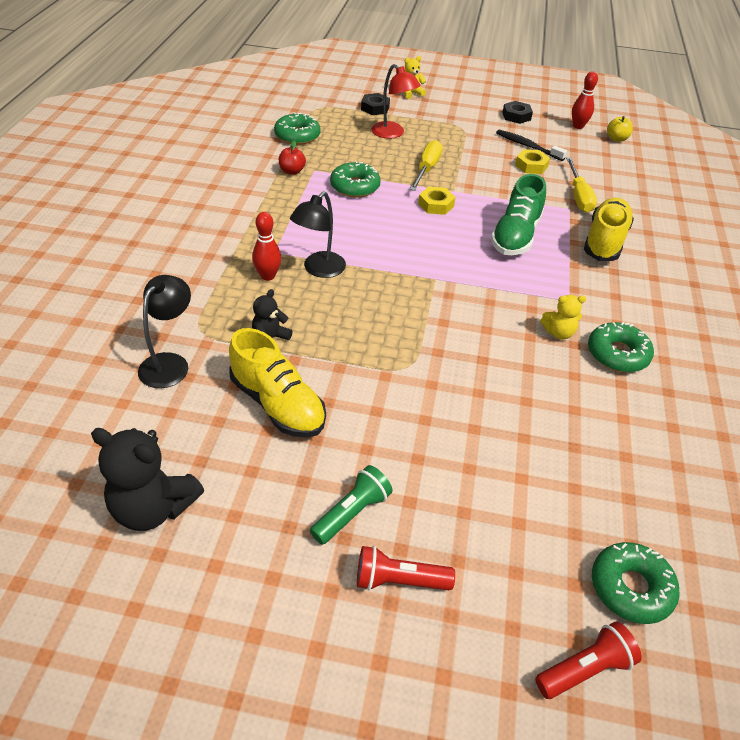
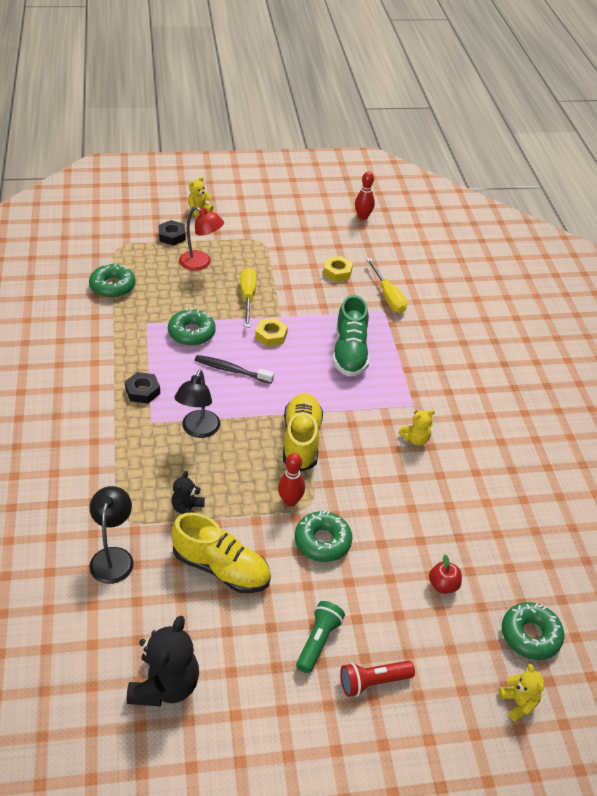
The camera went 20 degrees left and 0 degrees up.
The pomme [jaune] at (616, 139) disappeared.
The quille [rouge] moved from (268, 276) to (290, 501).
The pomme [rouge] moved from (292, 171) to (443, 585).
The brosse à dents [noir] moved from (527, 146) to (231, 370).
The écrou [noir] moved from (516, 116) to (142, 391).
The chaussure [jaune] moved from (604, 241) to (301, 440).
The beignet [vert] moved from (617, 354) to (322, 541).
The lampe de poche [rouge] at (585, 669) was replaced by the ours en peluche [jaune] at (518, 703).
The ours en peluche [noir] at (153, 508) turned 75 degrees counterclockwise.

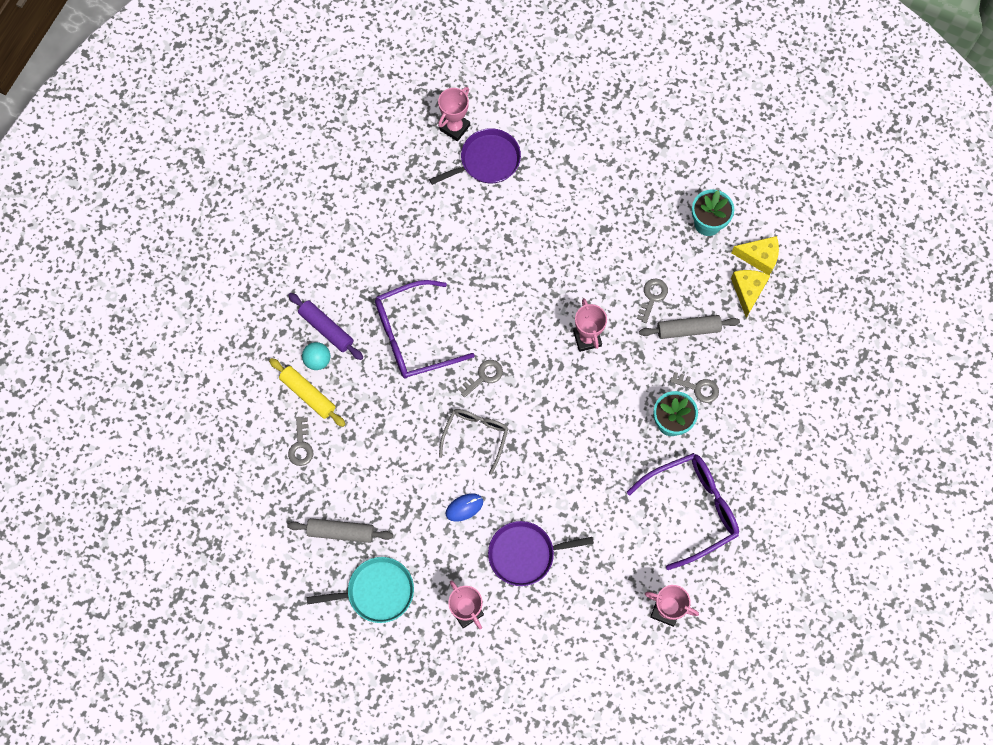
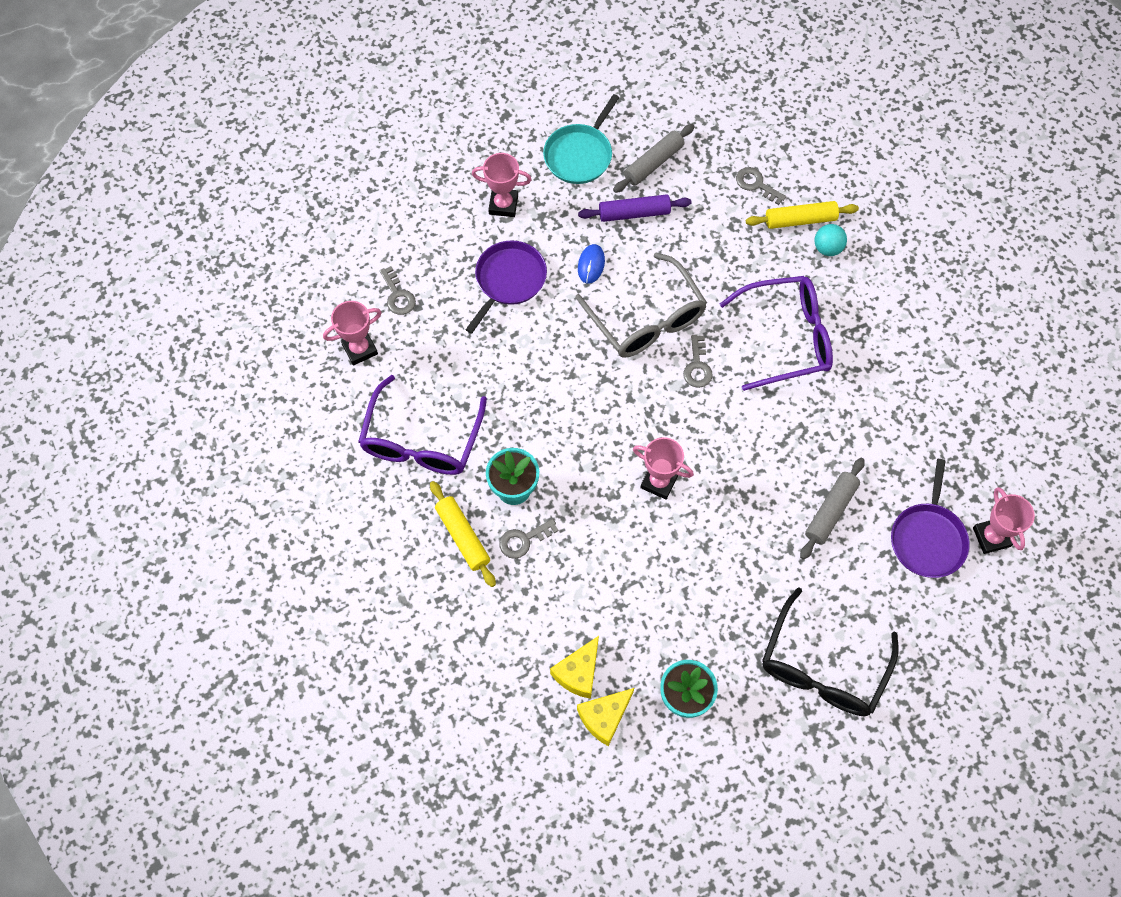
The camera went 130 degrees right and 5 degrees down.
The rouleau à pâtisserie [jaune] at (462, 536) appeared.
The lunettes [noir] at (822, 667) appeared.
The rouleau à pâtisserie [violet] moved from (326, 329) to (634, 213).
The clé [gris] moved from (652, 297) to (398, 295).
The rouleau à pâtisserie [gris] moved from (688, 329) to (830, 511).
The lunettes [violet] at (413, 336) turned 60 degrees clockwise.
The fromage [jaune] at (748, 291) turned 75 degrees clockwise.
The lunettes [gris] at (476, 436) changed to 1.56 times the size.

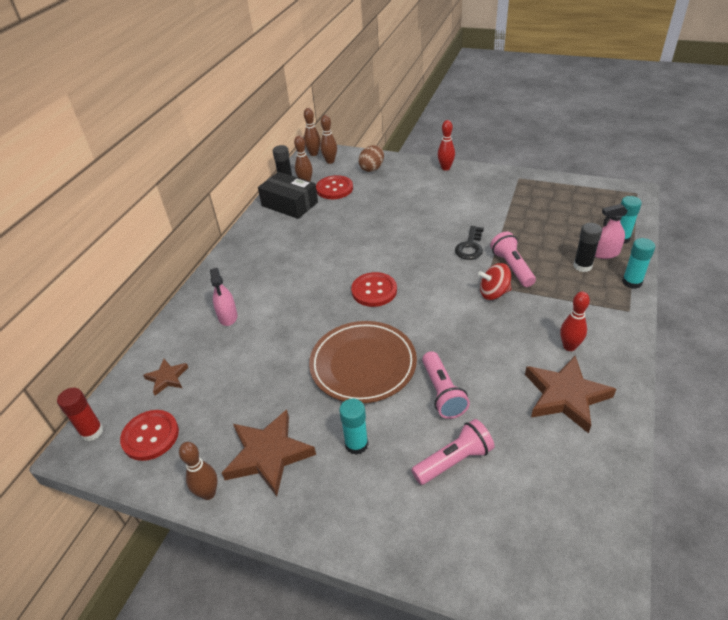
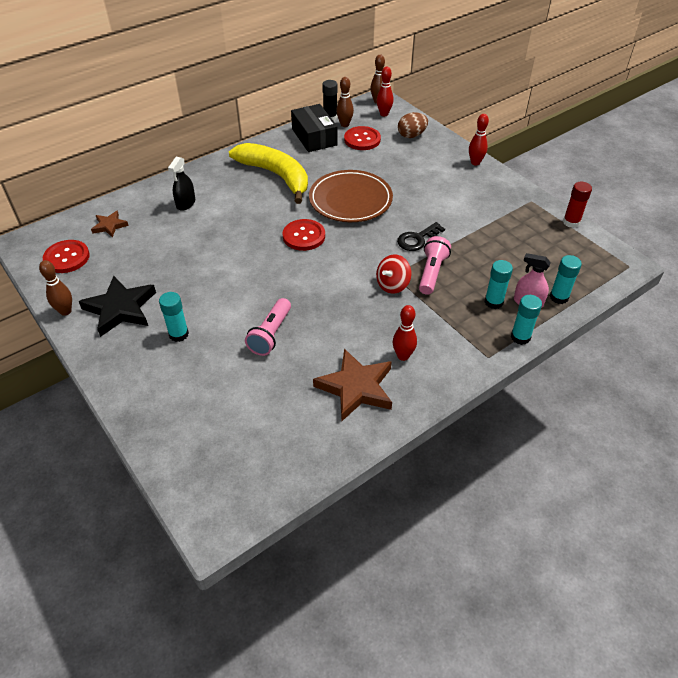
The camera went 30 degrees right and 5 degrees up.
The lampe de poche [rose] at (454, 461) disappeared.
The banane [jaune] at (276, 175) appeared.
The bâton de colle [rouge] moved from (92, 431) to (571, 222).
The assiette [marron] moved from (363, 364) to (350, 200).
The vaporisateur [rose] at (228, 316) became the vaporisateur [noir] at (186, 203).
The étoile [marron] at (268, 455) became the étoile [noir] at (120, 309).
The quille [marron] at (330, 161) became the quille [rouge] at (384, 114).
The bâton de colle [noir] at (582, 266) became the bâton de colle [turquoise] at (493, 302).
The toupie [rouge] at (494, 293) turned 75 degrees counterclockwise.

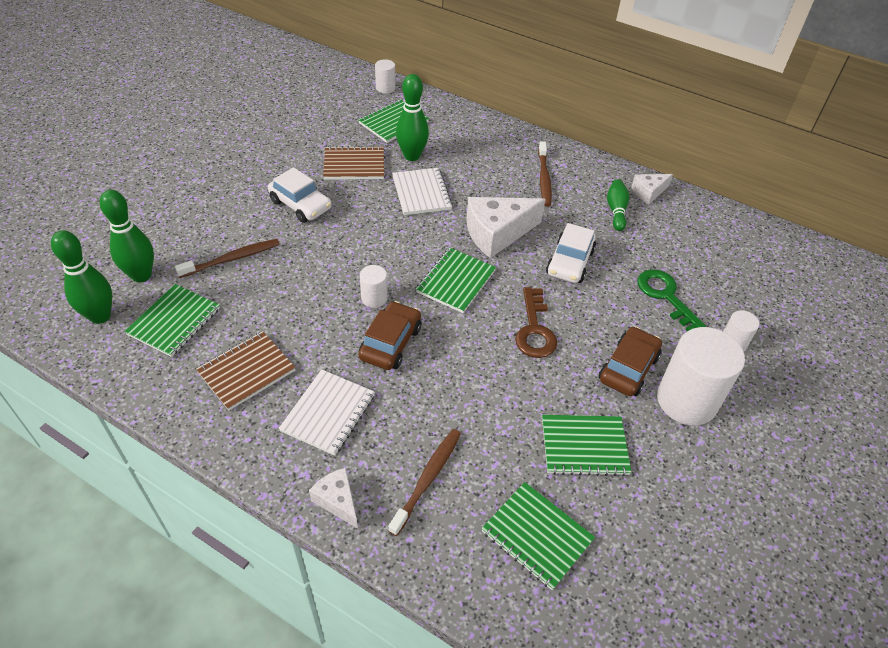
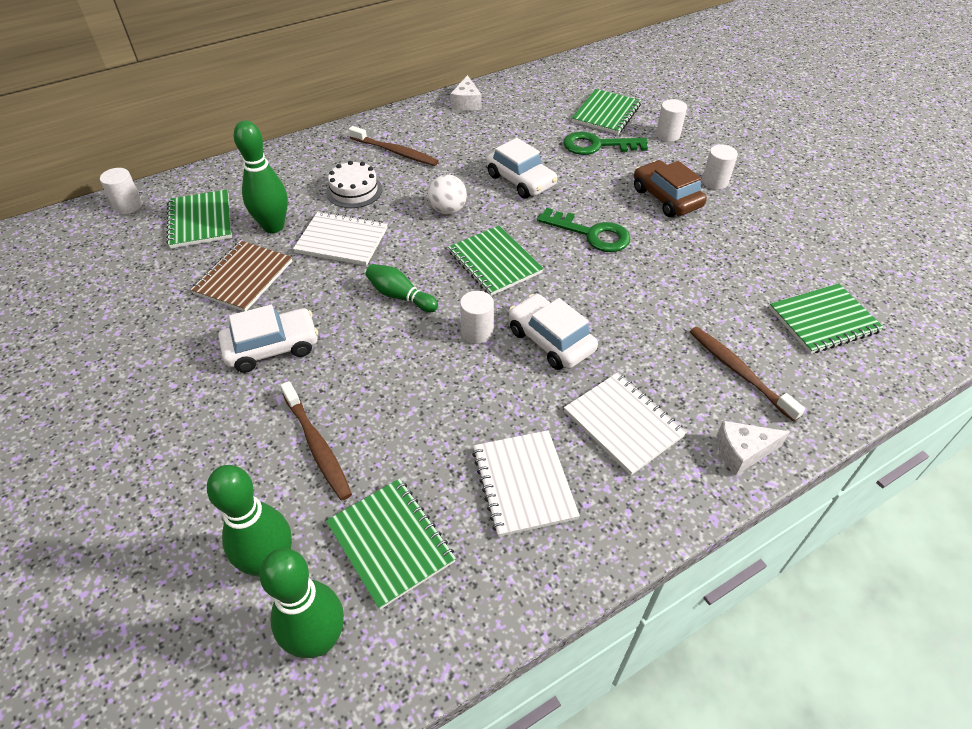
The camera went 60 degrees left and 0 degrees up.
The gâteau [blanc] at (354, 191) appeared.
The carnet [vert] moved from (584, 446) to (606, 113).
The quille [vert] moved from (616, 210) to (400, 296).
The fromage [blanc] at (497, 233) was replaced by the balle [blanc] at (448, 210).
The carnet [marron] at (246, 371) became the carnet [blanc] at (523, 484).
The voiture [marron] at (390, 343) became the voiture [blanc] at (551, 340).
The clé [marron] at (534, 329) became the clé [vert] at (591, 234).
The brosse à dents [marron] at (232, 259) turned 150 degrees clockwise.
The cylindre [blanc] at (686, 400) changed to 0.48 times the size.

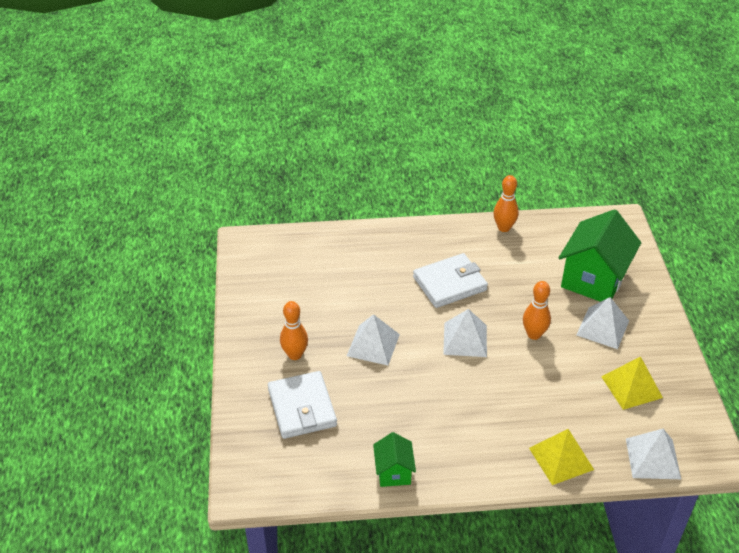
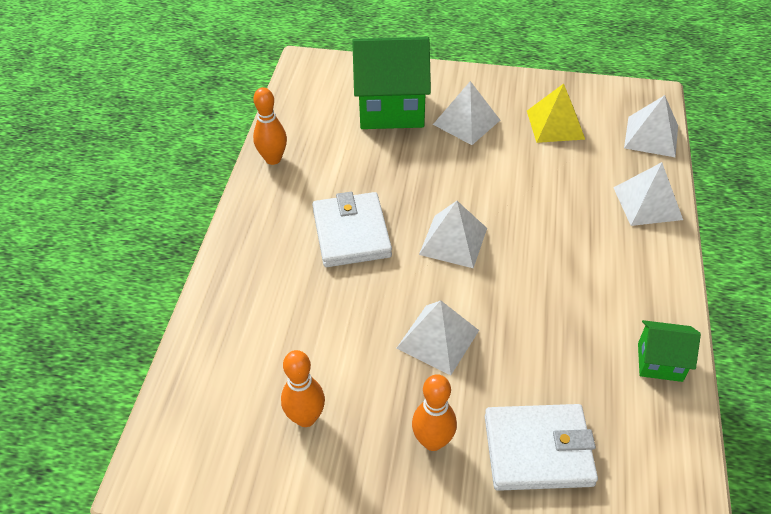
The camera went 75 degrees left and 5 degrees up.
The quille [orange] moved from (534, 334) to (306, 418).
The pyramide [jaune] at (561, 458) became the pyramide [blanc] at (647, 203).
The maison [vert] at (593, 279) turned 45 degrees counterclockwise.

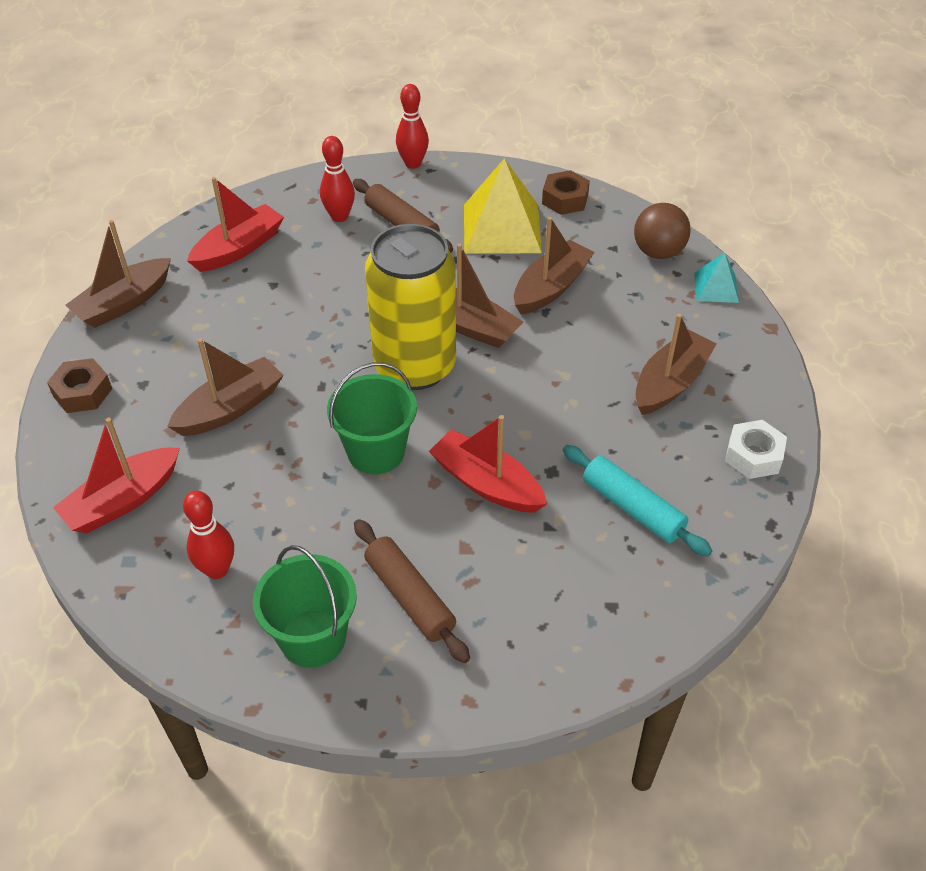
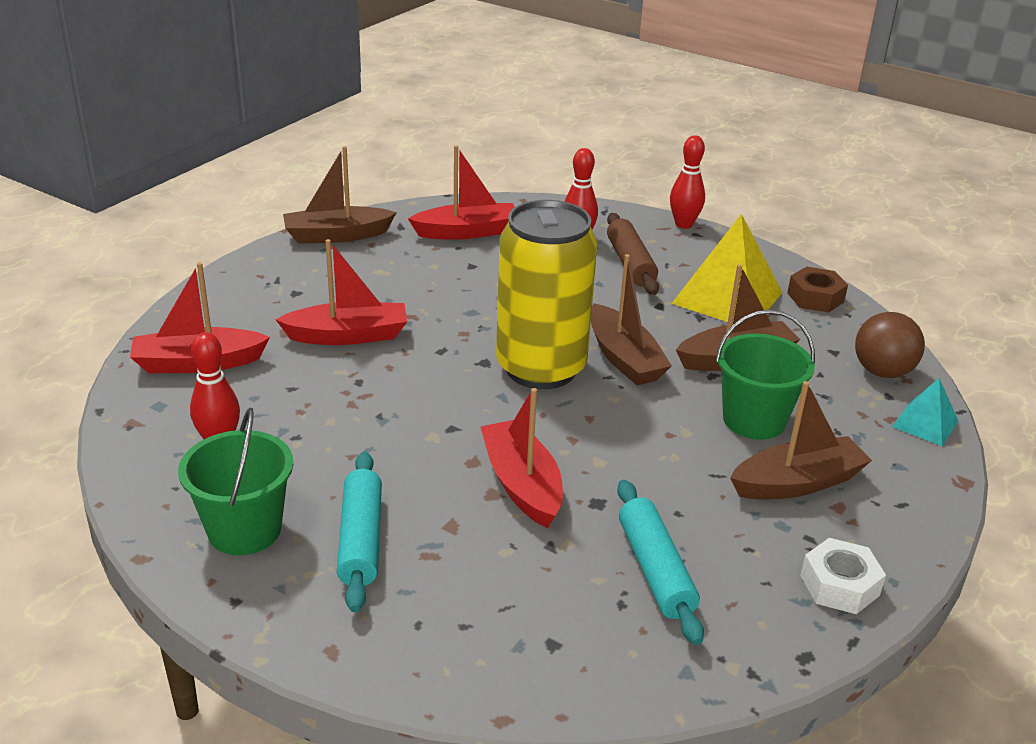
The camera went 30 degrees right and 15 degrees down.
The écrou [marron] at (82, 392) disappeared.
The seau [vert] moved from (376, 452) to (754, 420).
The bateau [marron] at (230, 408) became the bateau [rouge] at (348, 336).
The rouleau à pâtisserie [marron] at (409, 597) became the rouleau à pâtisserie [turquoise] at (360, 540).

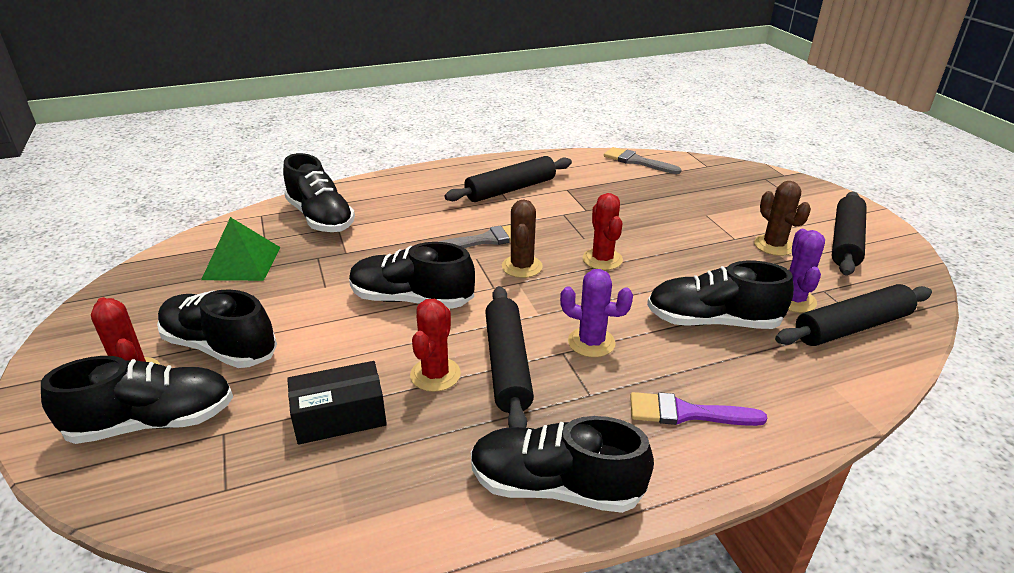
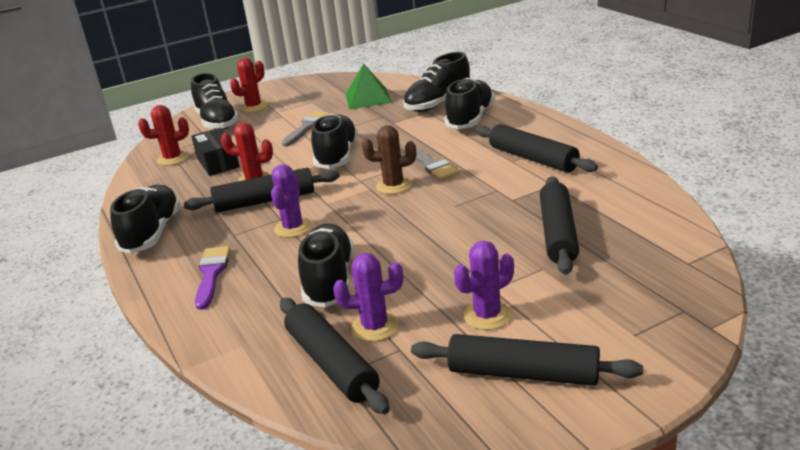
The camera went 85 degrees right and 5 degrees down.
The rouleau à pâtisserie [noir] at (558, 233) appeared.
The chaussure [noir] moved from (220, 347) to (470, 119).
The cactus [rouge] moved from (602, 259) to (172, 159).
The pinceau [gris] moved from (637, 161) to (307, 127).
The cactus [marron] at (774, 245) became the cactus [violet] at (487, 316).

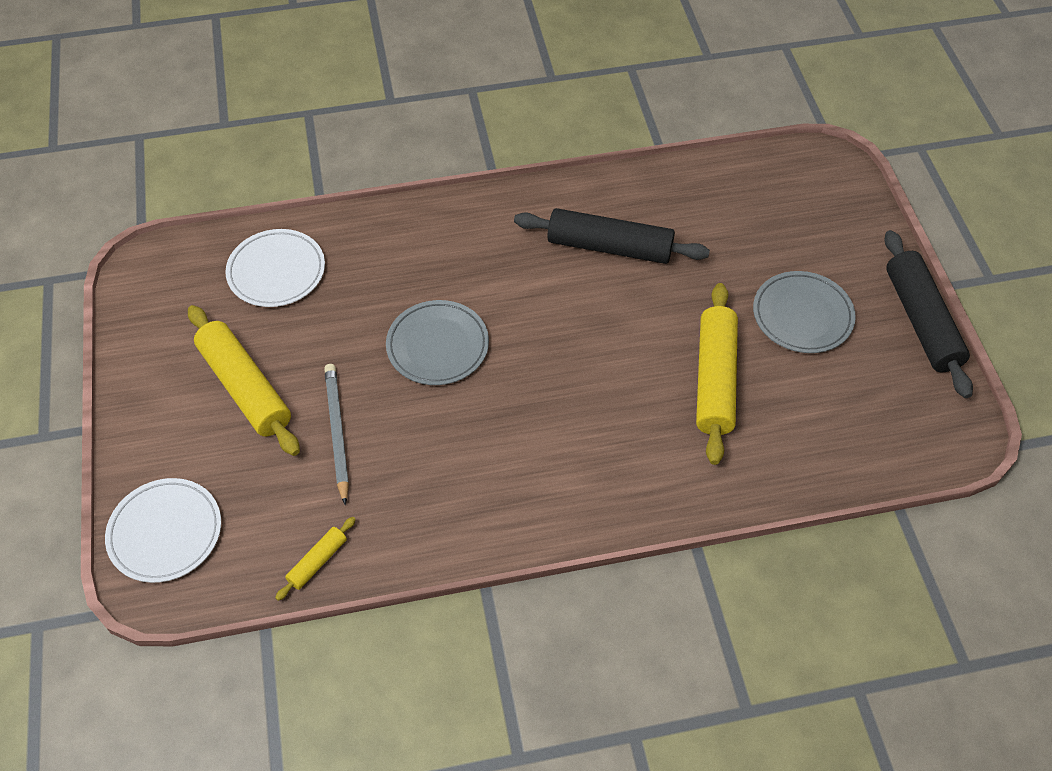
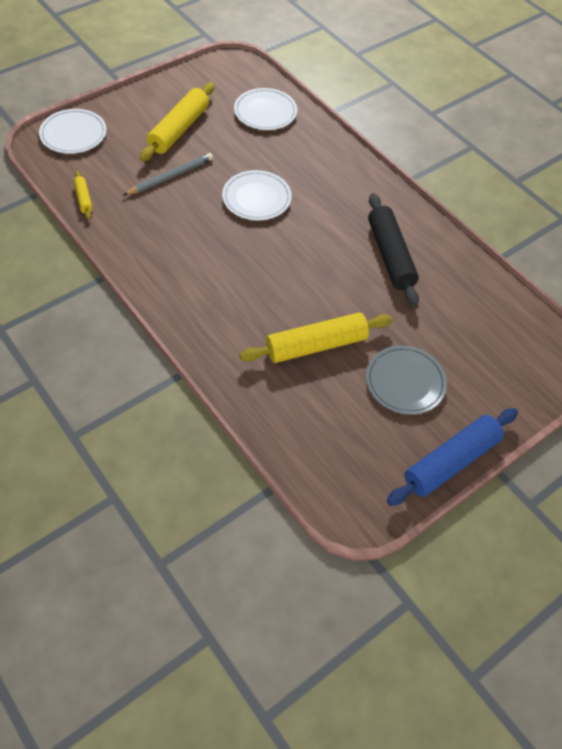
The camera went 60 degrees right and 0 degrees up.
The assiette [gris] at (437, 346) became the assiette [blanc] at (256, 198).
The rouleau à pâtisserie [noir] at (921, 321) became the rouleau à pâtisserie [bleu] at (451, 461).
The rouleau à pâtisserie [jaune] at (317, 561) turned 60 degrees clockwise.

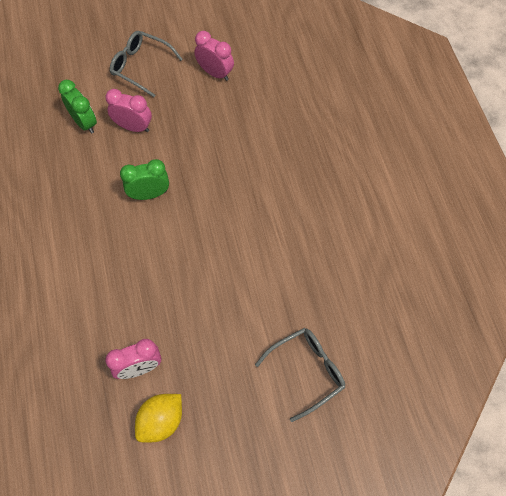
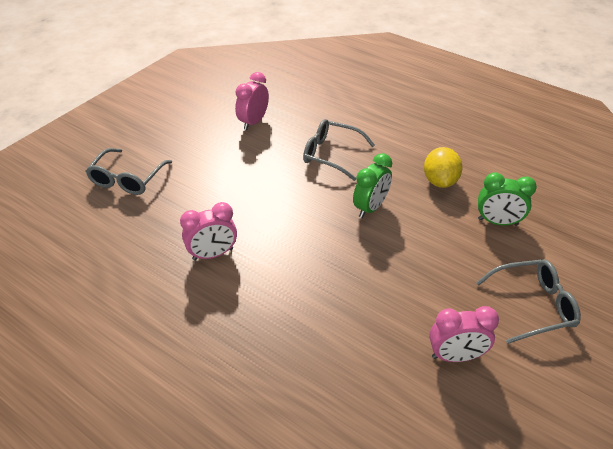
The camera went 140 degrees right and 20 degrees down.
The lunettes [gris] at (331, 154) appeared.
The réveil [rose] moved from (133, 127) to (213, 254).
The citron [jaune] moved from (161, 421) to (439, 181).

